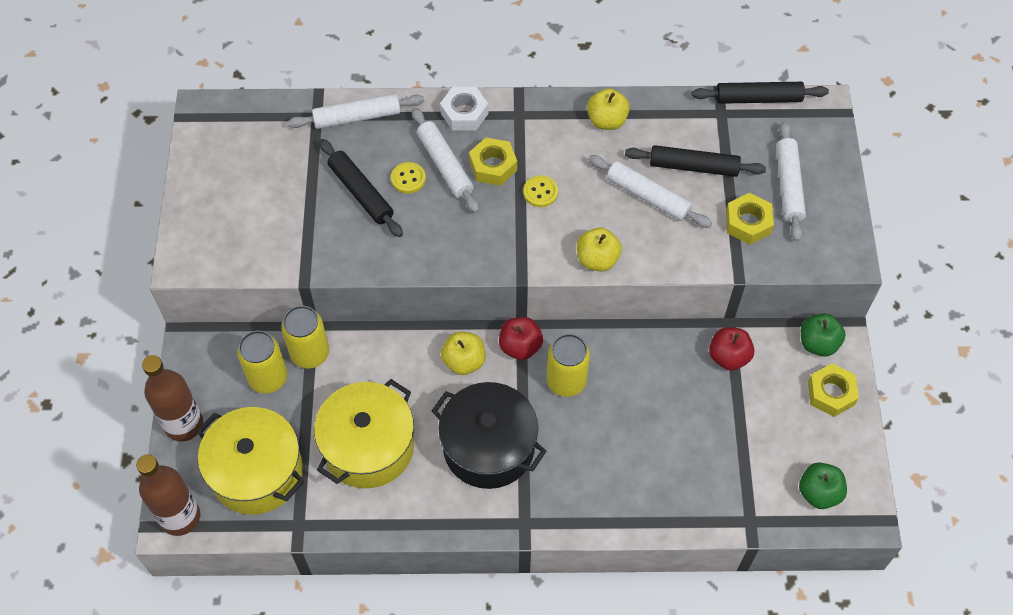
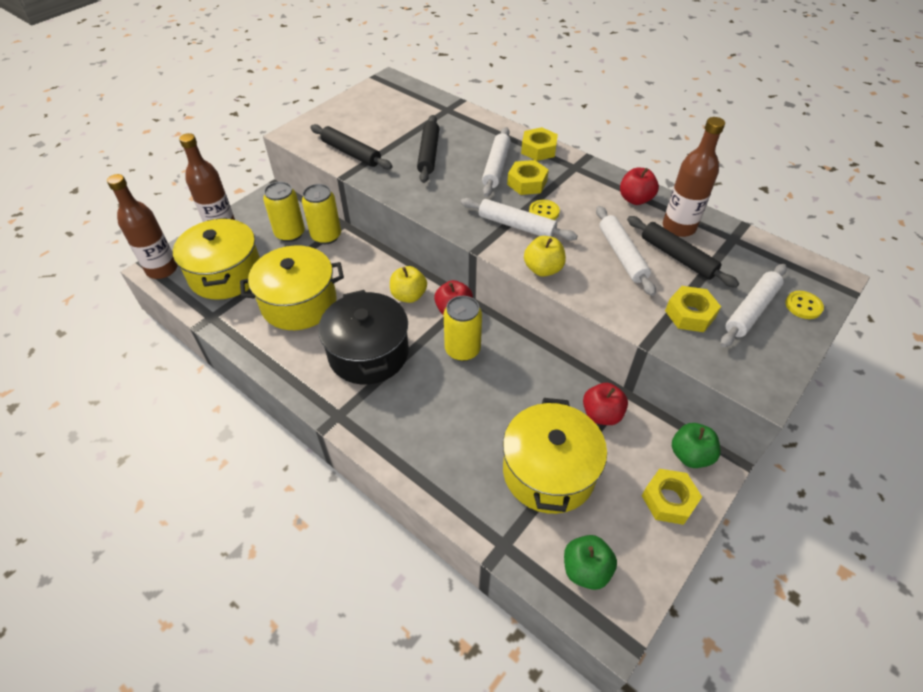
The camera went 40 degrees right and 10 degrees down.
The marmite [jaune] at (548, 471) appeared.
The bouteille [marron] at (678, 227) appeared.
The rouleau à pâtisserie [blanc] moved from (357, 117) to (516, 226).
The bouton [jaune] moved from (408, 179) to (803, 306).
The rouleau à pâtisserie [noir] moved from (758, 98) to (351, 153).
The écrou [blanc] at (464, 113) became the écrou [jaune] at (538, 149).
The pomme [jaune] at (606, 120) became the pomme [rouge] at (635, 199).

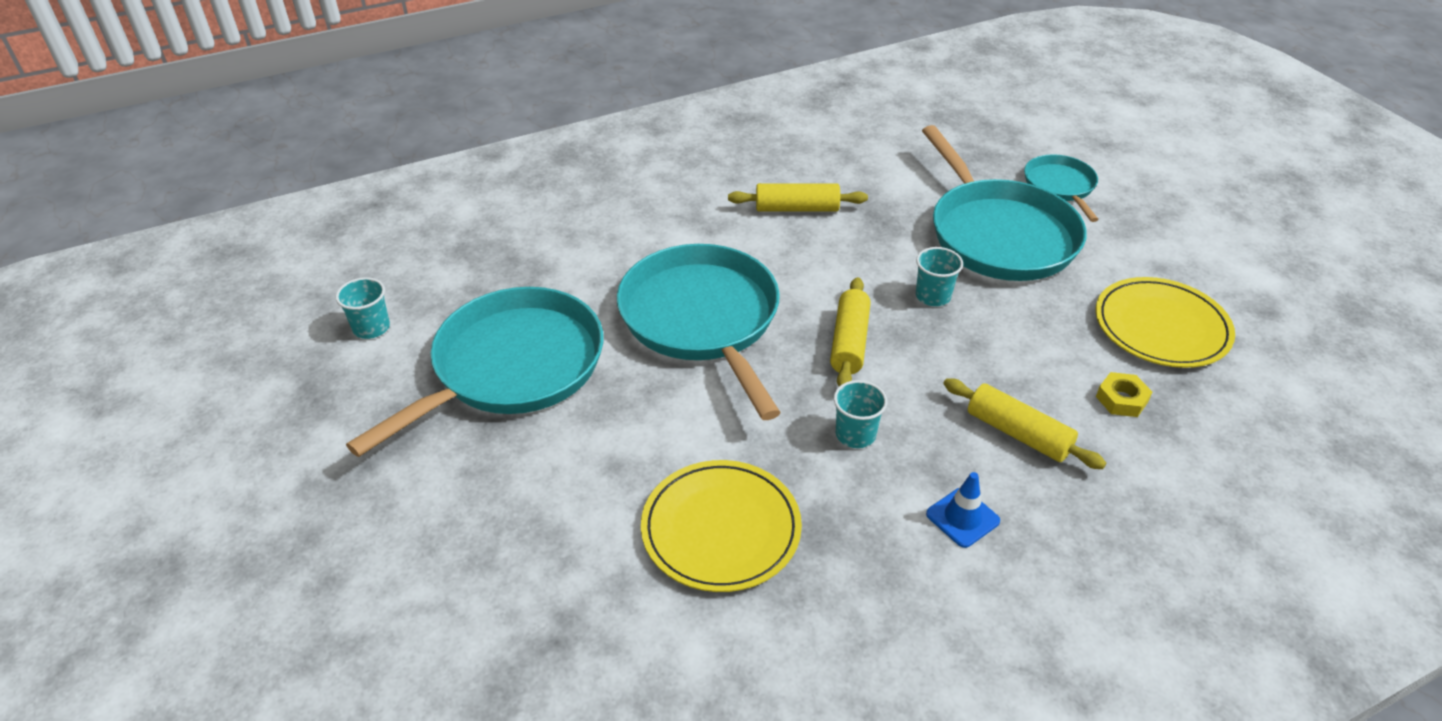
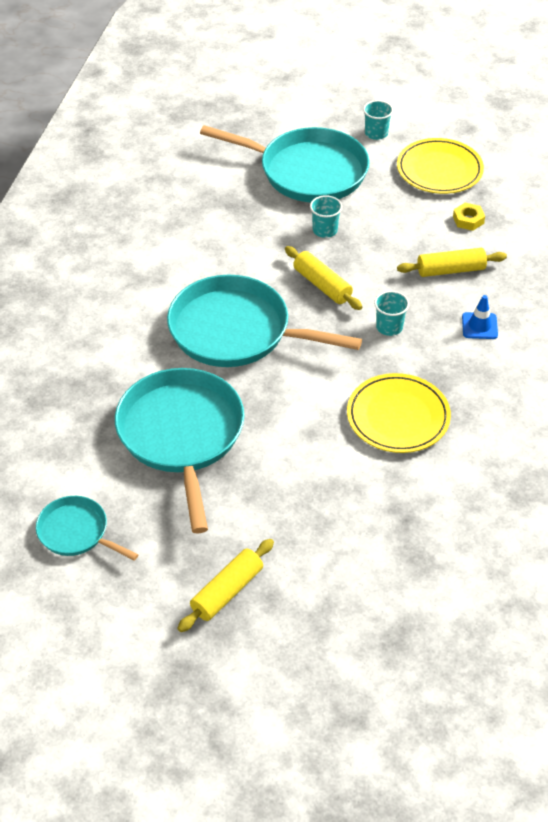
The camera went 50 degrees left and 5 degrees up.
The gobelet [turquoise] moved from (371, 328) to (376, 133).
The rouleau à pâtisserie [jaune] moved from (797, 208) to (227, 591).
The poêle [turquoise] moved from (1060, 186) to (76, 532).

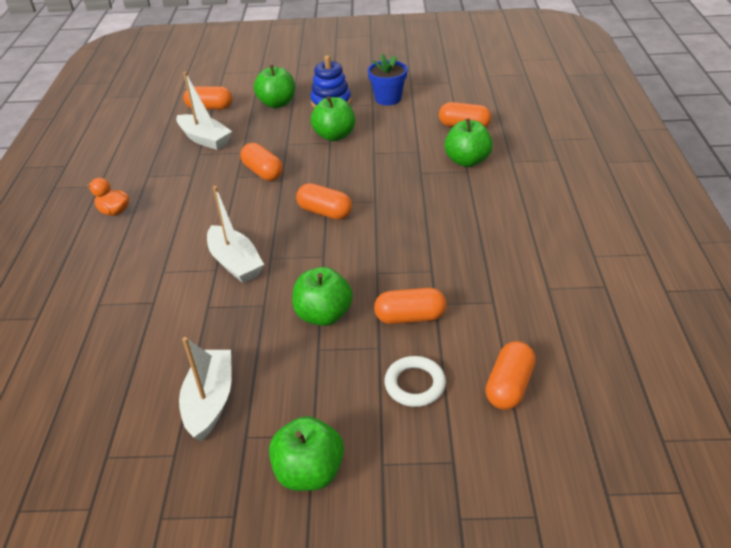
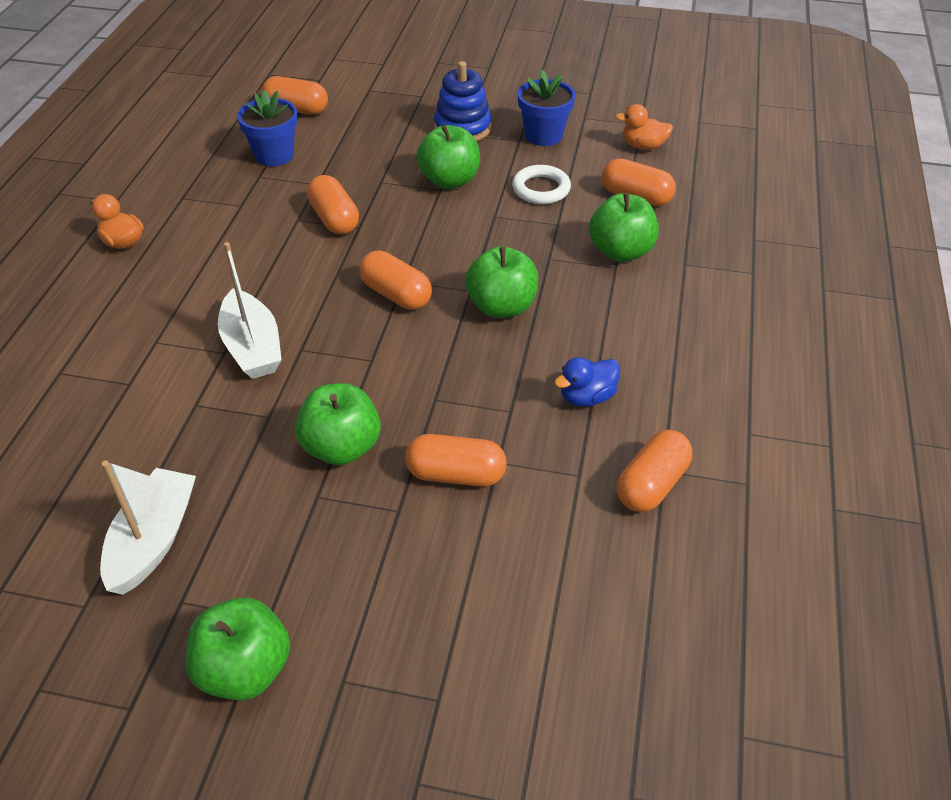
The camera went 10 degrees right and 5 degrees up.
The canard [bleu] at (587, 397) appeared.
The canard [orange] at (643, 146) appeared.
The pomme [vert] moved from (277, 103) to (501, 306).
The anneau [blanc] moved from (415, 384) to (541, 189).
The gélule [orange] moved from (509, 386) to (651, 484).
The bateau [blanc] at (205, 139) was replaced by the pot de fleurs [bleu] at (274, 155).

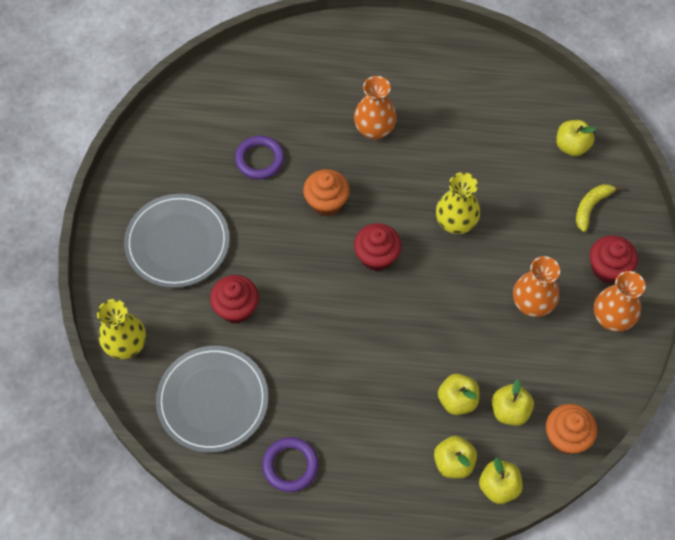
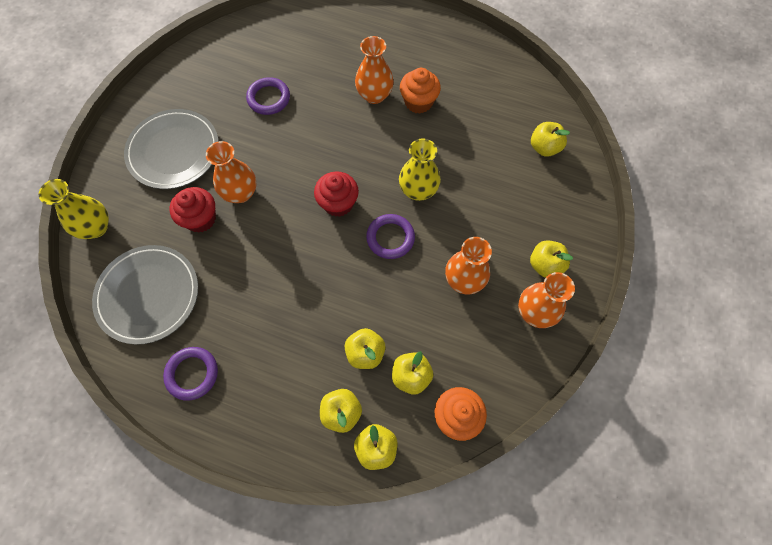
The camera went 15 degrees right and 5 degrees up.
The banane [jaune] at (591, 207) disappeared.
The vase [orange] at (240, 193) appeared.
The anneau [violet] at (390, 238) appeared.
The muffin [orange] moved from (326, 202) to (418, 102).
The muffin [rouge] at (608, 269) was replaced by the pomme [jaune] at (545, 265).

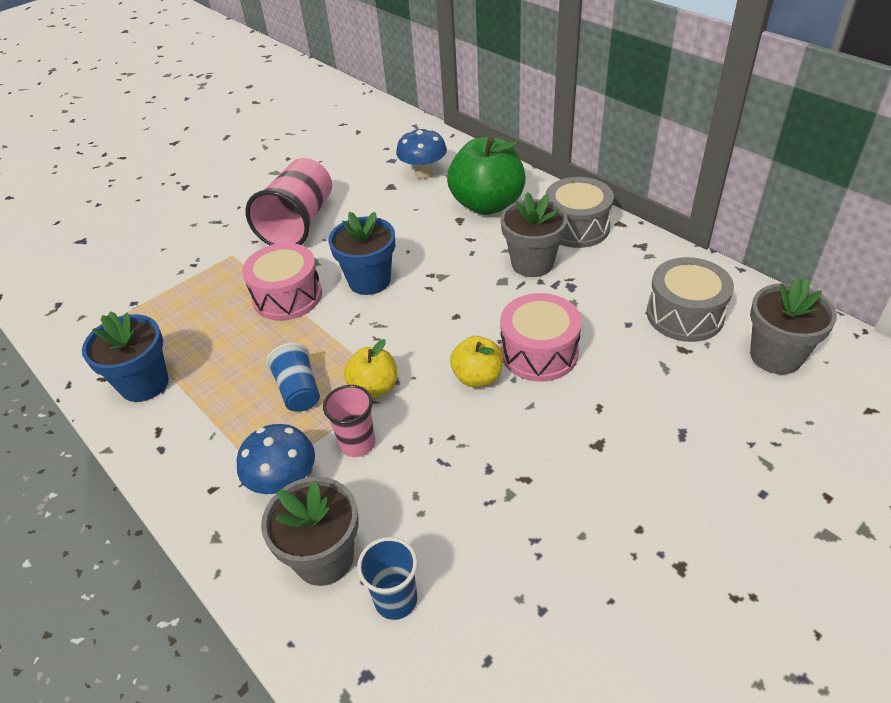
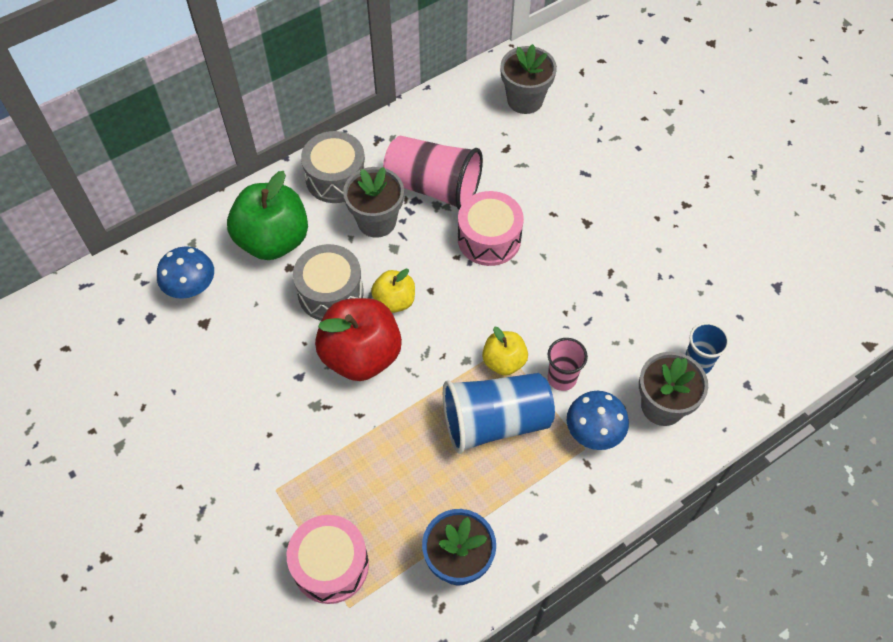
The camera went 85 degrees left and 15 degrees up.
The tambour [rose] moved from (287, 296) to (330, 565).
The gobelet [rose] moved from (299, 223) to (433, 187).
The pomme [jaune] moved from (477, 377) to (394, 301).
The tambour [gris] moved from (684, 315) to (330, 292).
The pot de fleurs [bleu] at (369, 281) was replaced by the pomme [rouge] at (361, 355).
The gobelet [bleu] at (298, 390) changed to 1.83 times the size.

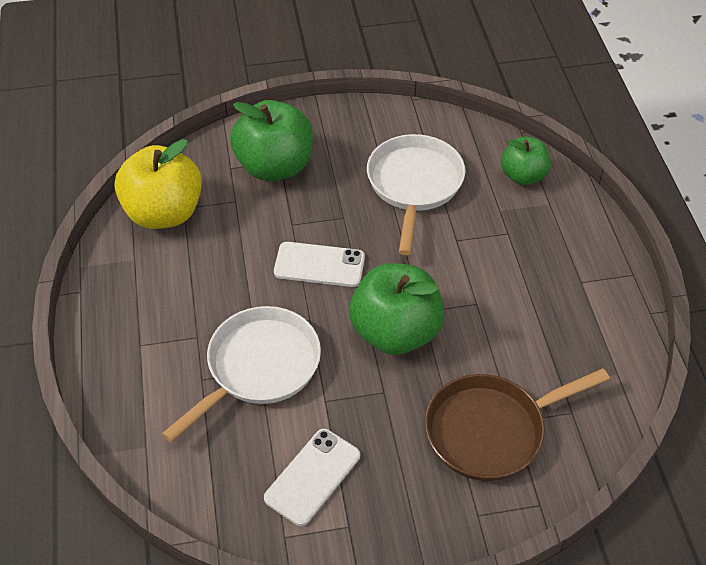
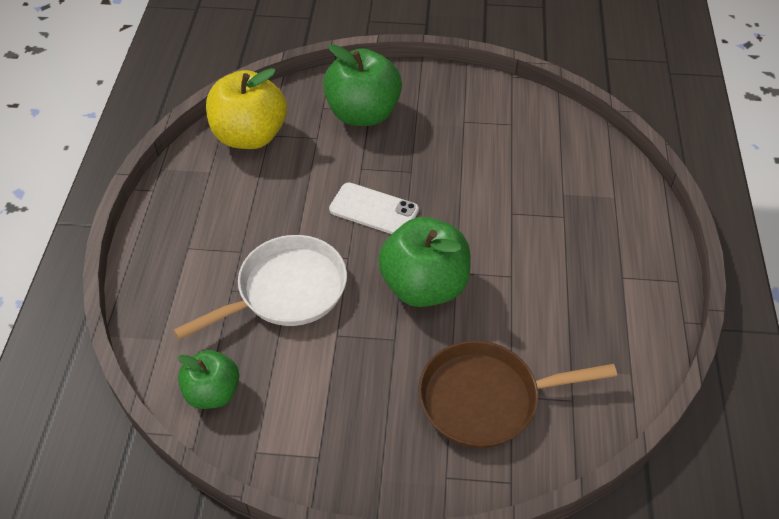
The camera went 15 degrees right and 0 degrees up.
The téléphone [blanc] at (312, 476) disappeared.
The poêle [blanc] at (414, 185) disappeared.
The pomme [vert] moved from (523, 176) to (213, 393).

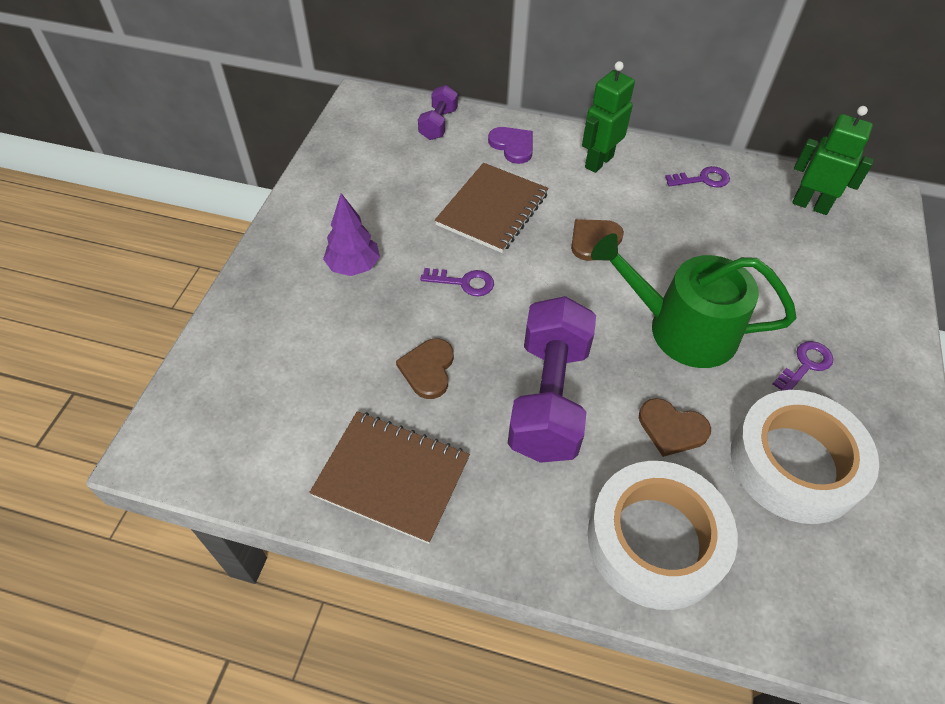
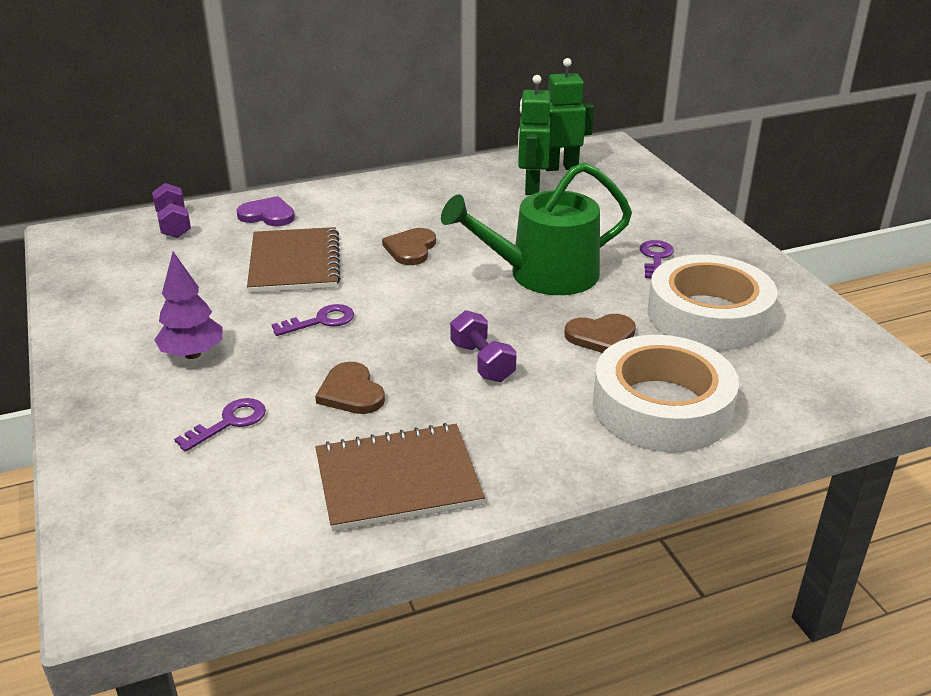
The camera went 35 degrees left and 20 degrees down.
The robot [vert] moved from (598, 162) to (531, 187).
The clé [violet] moved from (702, 179) to (229, 422).
The haltère [violet] at (548, 398) changed to 0.50 times the size.

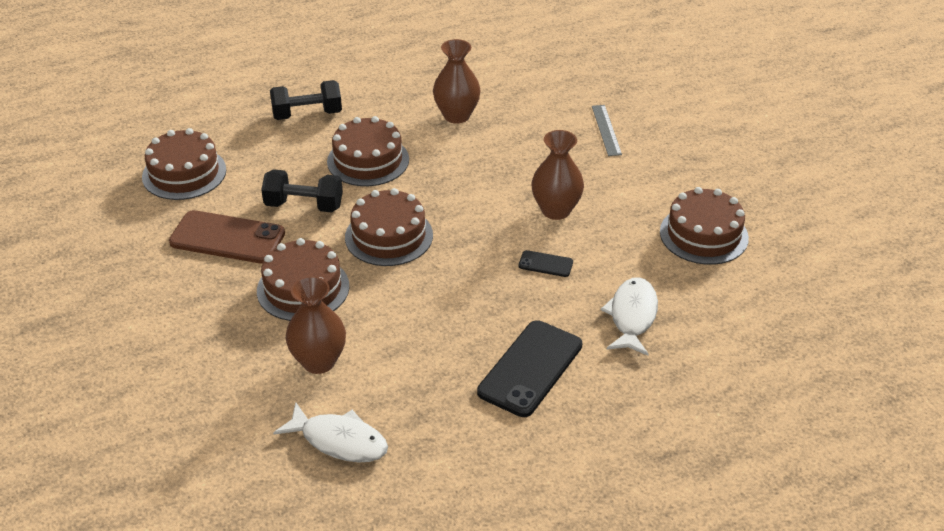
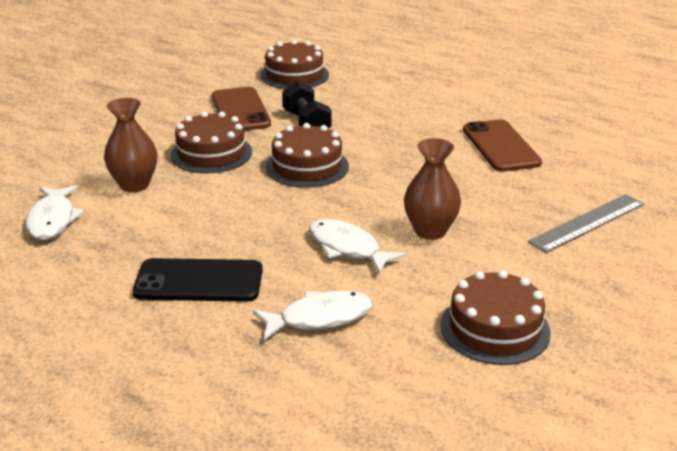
The camera went 60 degrees right and 10 degrees down.
The haltère [noir] at (307, 114) disappeared.
The gâteau [marron] at (368, 160) disappeared.
The vase [marron] at (456, 115) was replaced by the téléphone [marron] at (500, 146).
The téléphone [noir] at (545, 264) was replaced by the poisson [blanc] at (347, 248).
The règle [gris] at (606, 130) changed to 1.51 times the size.

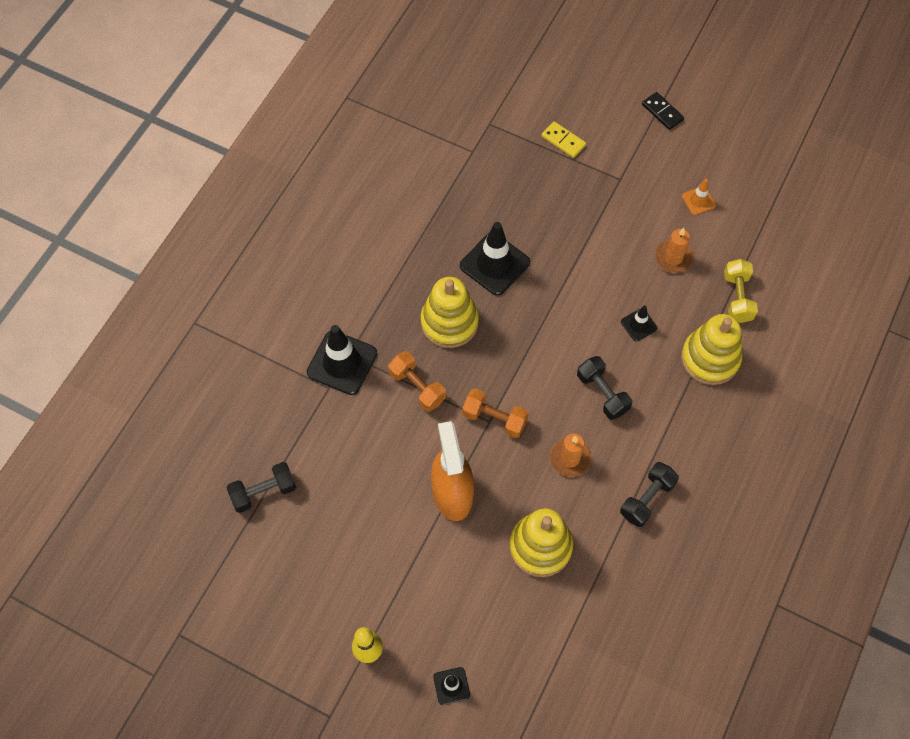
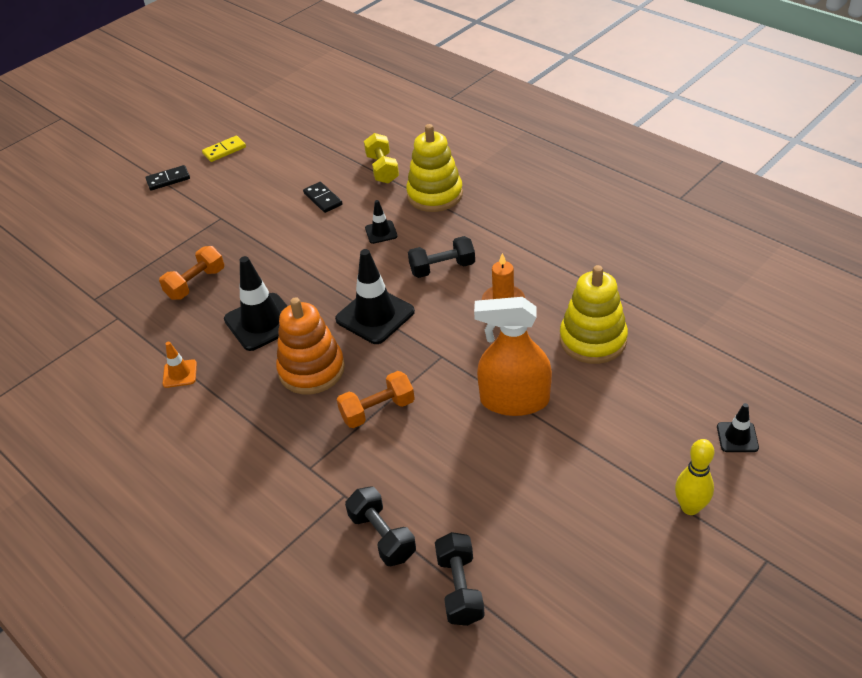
The camera went 70 degrees left and 20 degrees down.
The cône de chantier [noir] moved from (342, 363) to (375, 315).
The haltère [orange] moved from (494, 418) to (196, 284).
The domino [jaune] moved from (563, 141) to (224, 150).
The haltère [noir] moved from (647, 499) to (382, 536).
The cône de chantier [orange] moved from (698, 200) to (180, 374).
The bougie [orange] at (673, 257) was replaced by the domino [noir] at (323, 199).
The jouet à empiler [jaune] at (449, 322) became the jouet à empiler [orange] at (311, 370).
The haltère [jaune] at (737, 297) turned 60 degrees clockwise.

